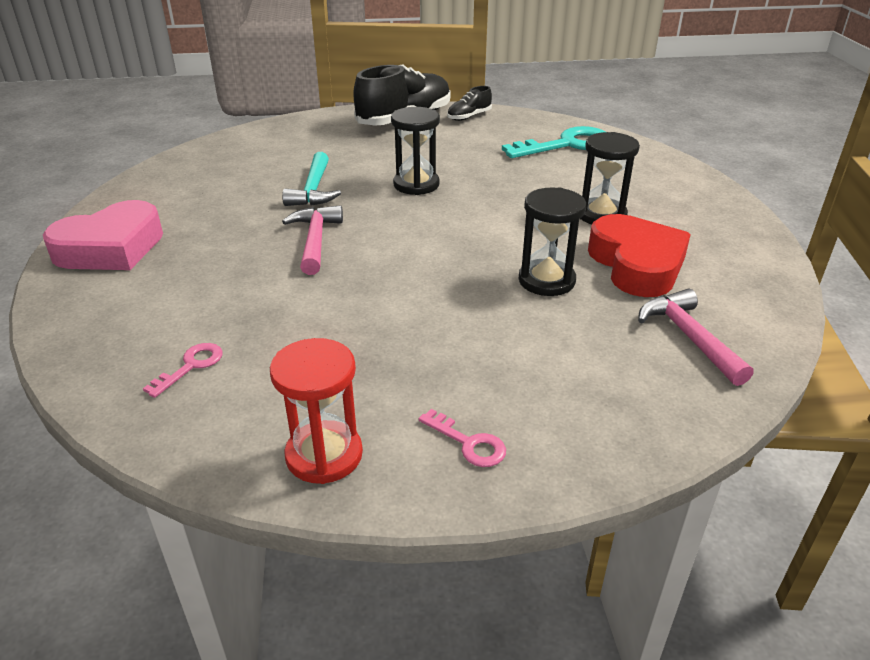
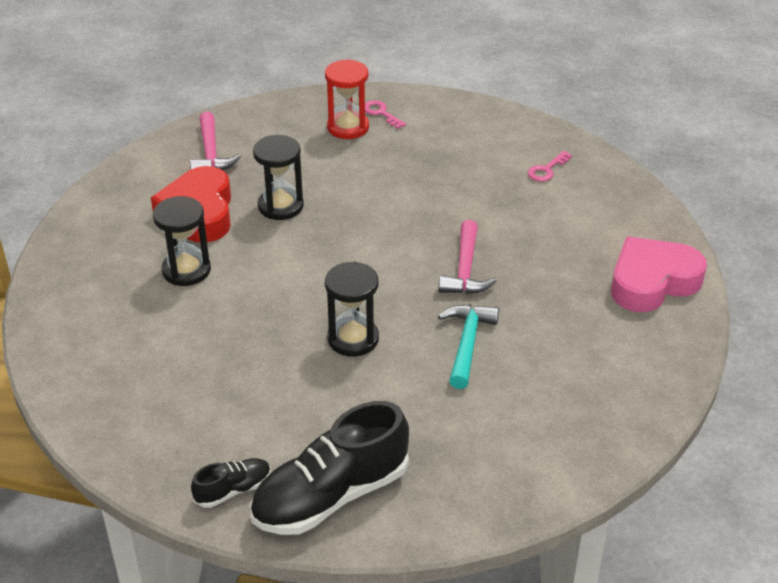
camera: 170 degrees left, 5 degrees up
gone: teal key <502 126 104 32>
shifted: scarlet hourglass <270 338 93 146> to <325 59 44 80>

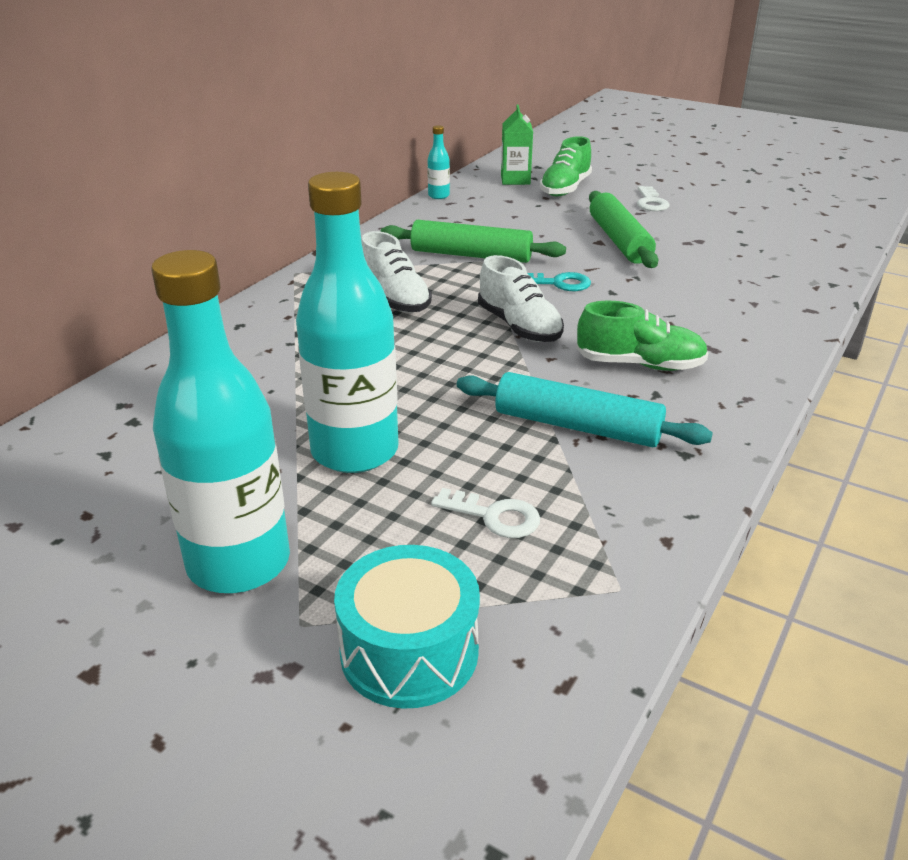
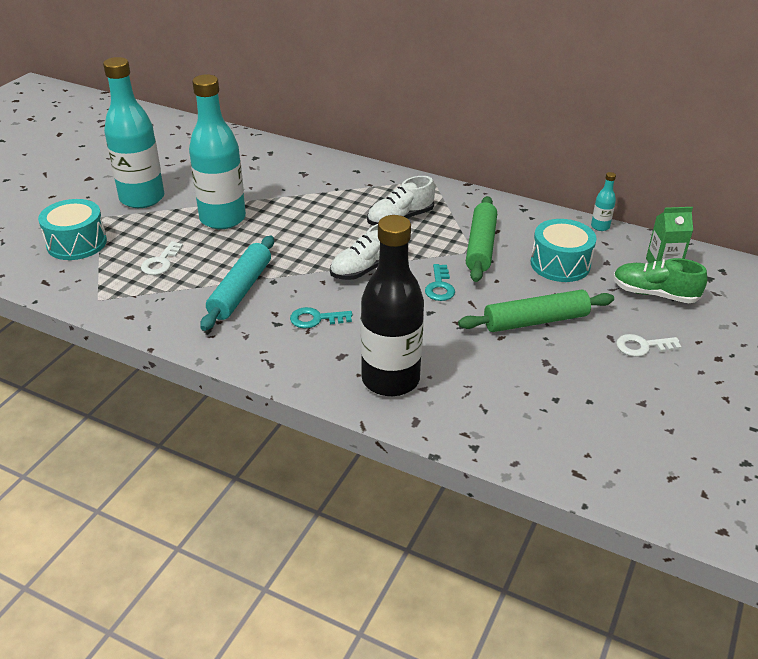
camera: 85 degrees right, 5 degrees up
new: jet-black drink bottle <361 215 63 181>; teal snare drum <531 219 66 63>
swapped: green shoe <576 301 132 70> to teal key <290 307 62 22>

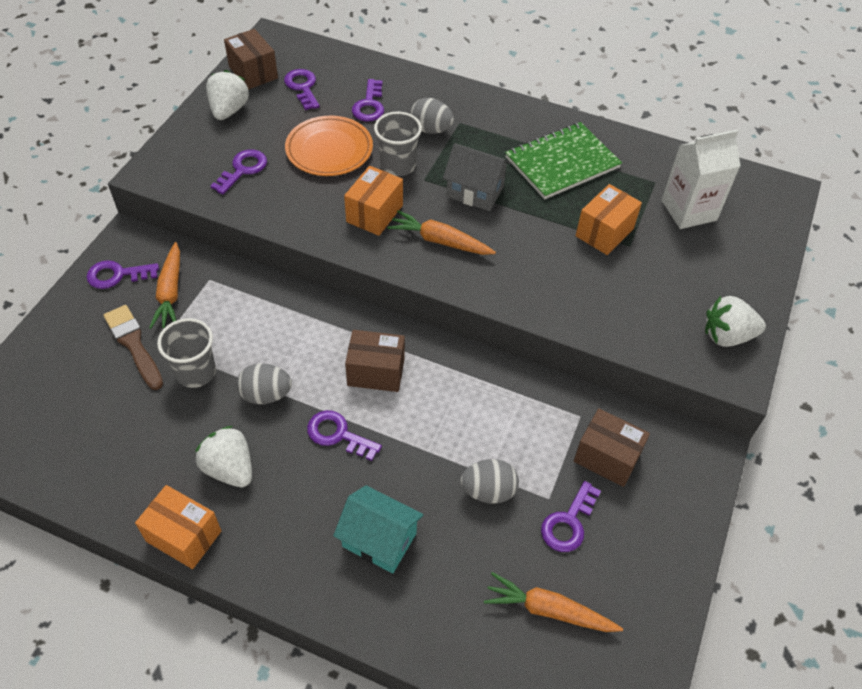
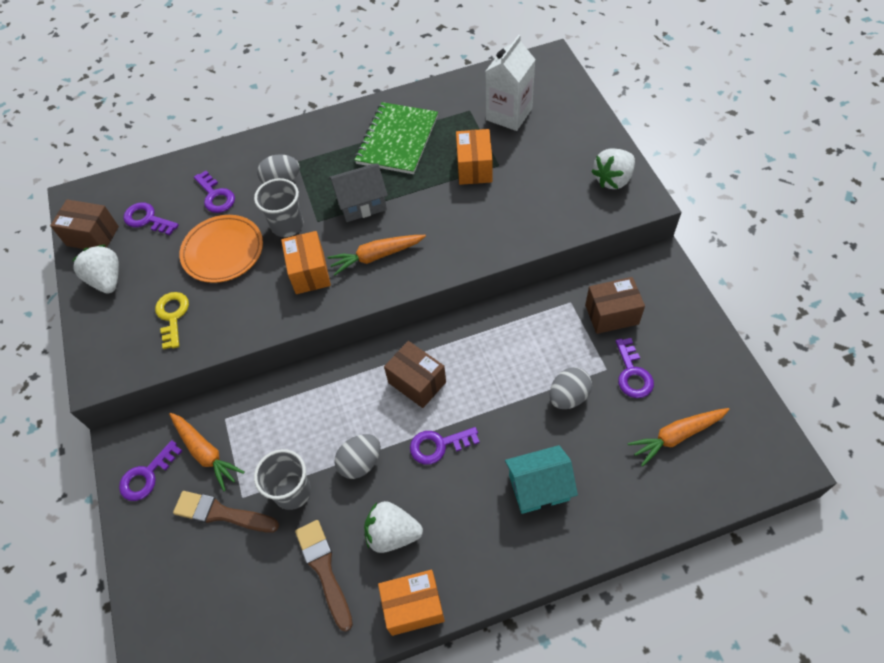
camera: 35 degrees left, 5 degrees up
new: dark brown paintbrush <295 520 58 112>
repainted: purple key <211 149 56 46> to bright yellow key <155 292 34 57>
rotated: dark brown package <345 330 60 62> = <384 341 62 67> 75 degrees clockwise

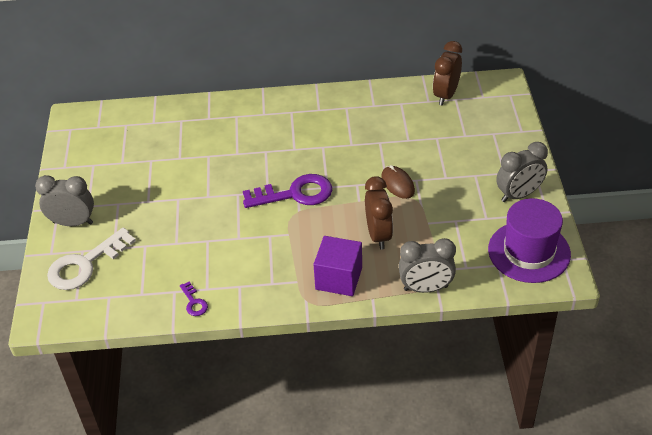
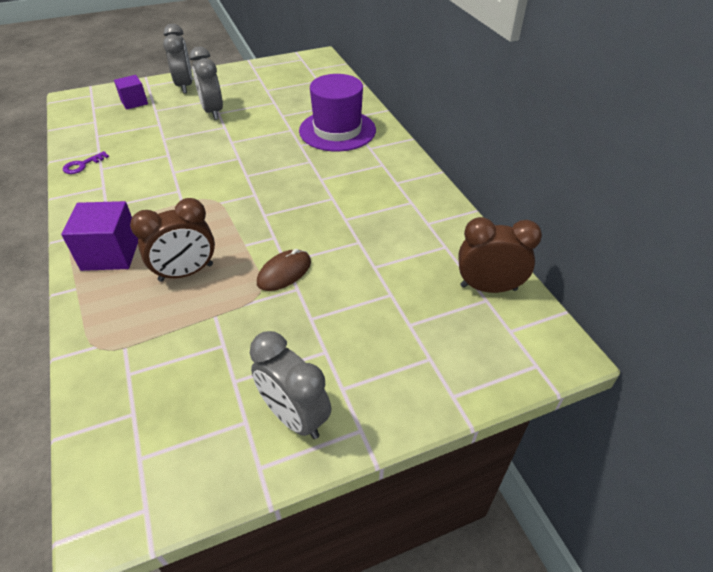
camera: 70 degrees right, 0 degrees up
gone: purple key <243 174 89 34>
shifted: purple hat <488 198 83 85> to <299 74 77 78>; gray clock <399 238 57 55> to <189 46 34 74>
swapped: white key <47 228 89 62> to purple cube <114 75 34 35>

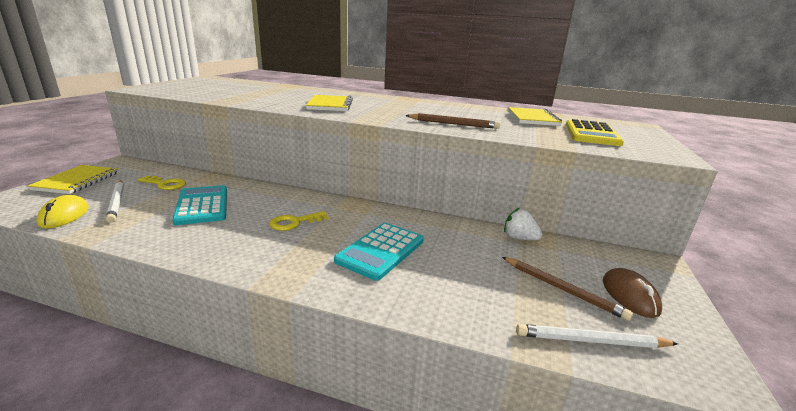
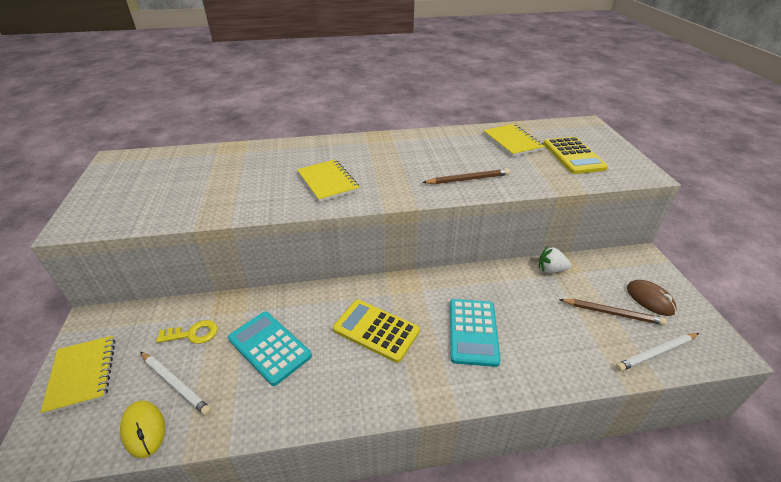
camera: 25 degrees left, 15 degrees up
swapped: bright yellow key <269 211 60 20> to bright yellow calculator <333 300 87 63>

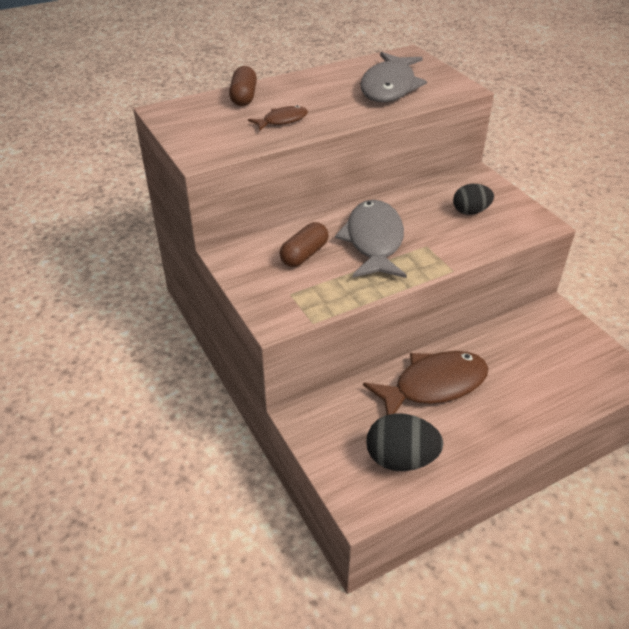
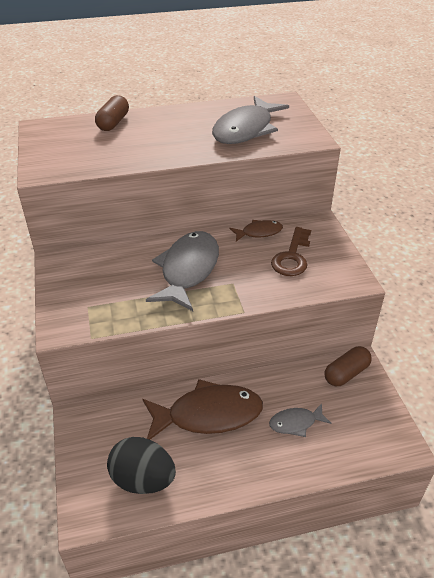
camera: 15 degrees right, 0 degrees up
new: gray toy fish <269 403 62 34>
shifted: dark brown toy fish <248 105 60 26> to <230 220 53 21>; dark brown capsule <280 222 49 45> to <325 346 47 40>
swapped: jet-black egg shape <453 184 41 31> to dark brown key <271 227 40 49>

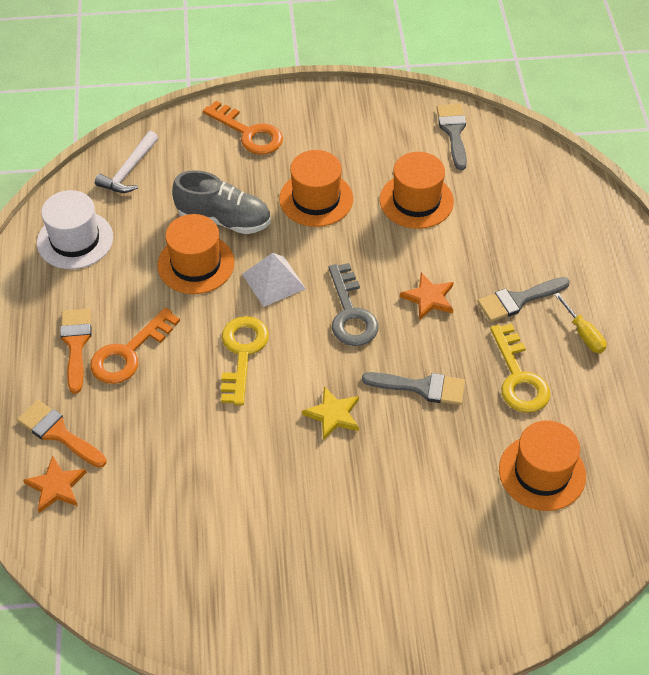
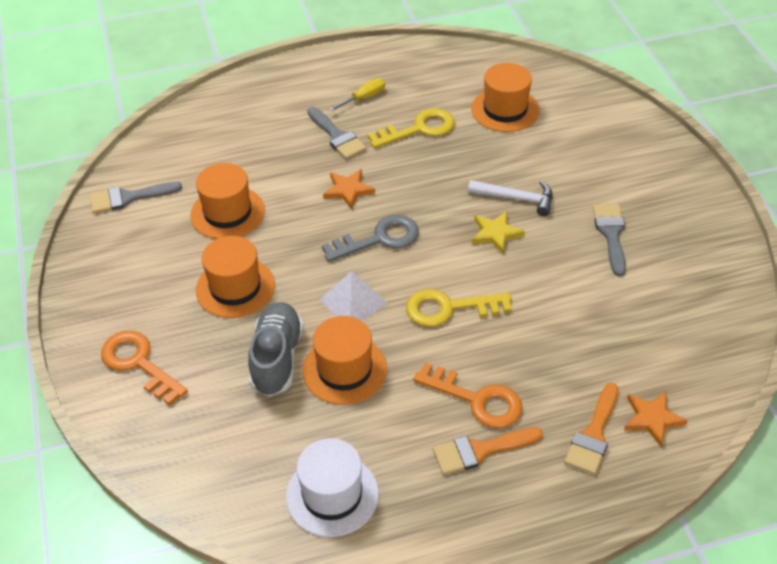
camera: 100 degrees left, 5 degrees down
shifted: white claw hammer <95 131 63 62> to <468 180 85 36>; gray paintbrush <362 372 103 33> to <593 204 33 72>
rotated: bright orange key <203 101 80 54> = <101 331 87 74> 75 degrees counterclockwise

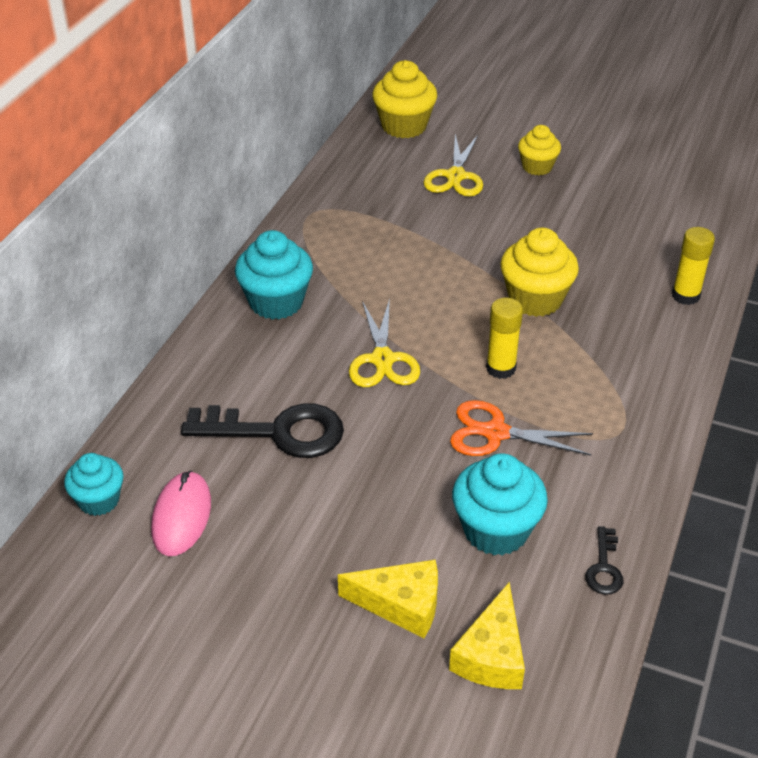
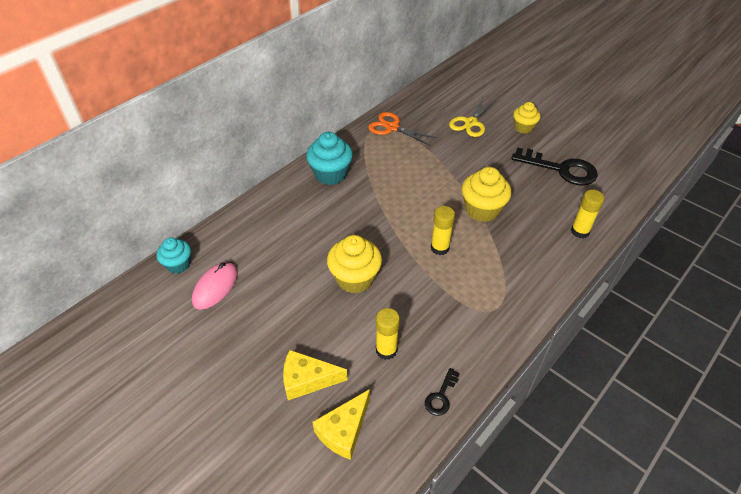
camera: 20 degrees right, 5 degrees up
gone: bright yellow pair of scissors <349 298 71 89>
shifted: bright yellow cupcake <372 60 65 78> to <327 235 55 58>; bright orange pair of scissors <450 400 143 56> to <368 112 69 34>; jet-black key <181 403 163 55> to <511 147 87 38>
swapped: teal cupcake <452 453 96 103> to bright yellow stick of glue <376 308 24 52>
rotated: bright yellow piece of cheese <338 559 100 79> = <283 350 65 50> 150 degrees clockwise

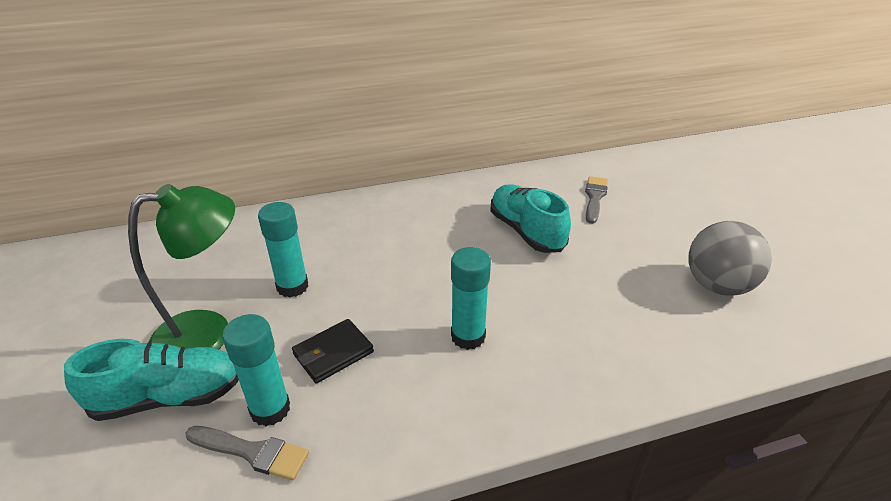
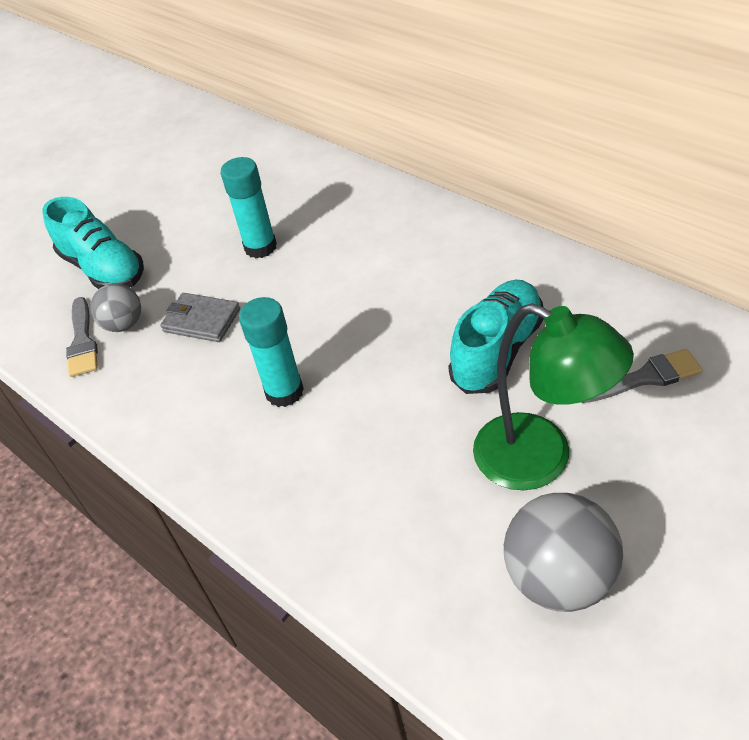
camera: 65 degrees right, 10 degrees up
shifted: green reading lamp <128 184 107 166> to <473 303 161 188>
swapped: teal stick of glue <222 314 68 112> to gray ball <90 283 51 49>
repainted: jet-black card wallet <292 319 82 65> to gray card wallet <160 293 80 49>

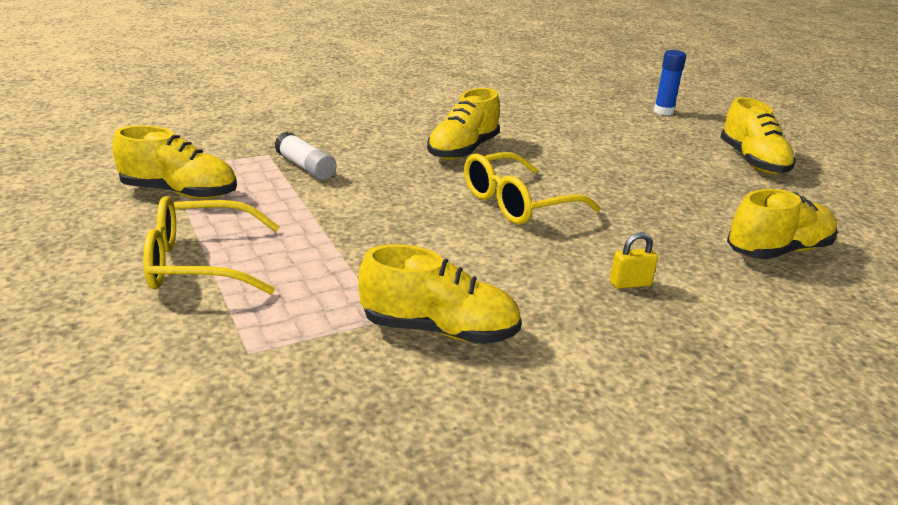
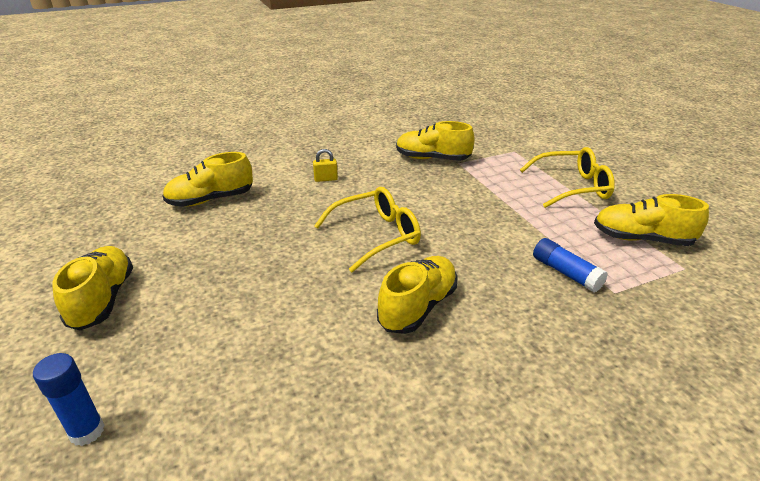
camera: 175 degrees left, 5 degrees up
repainted: white stick of glue <275 132 62 48> to cobalt stick of glue <533 238 75 55>

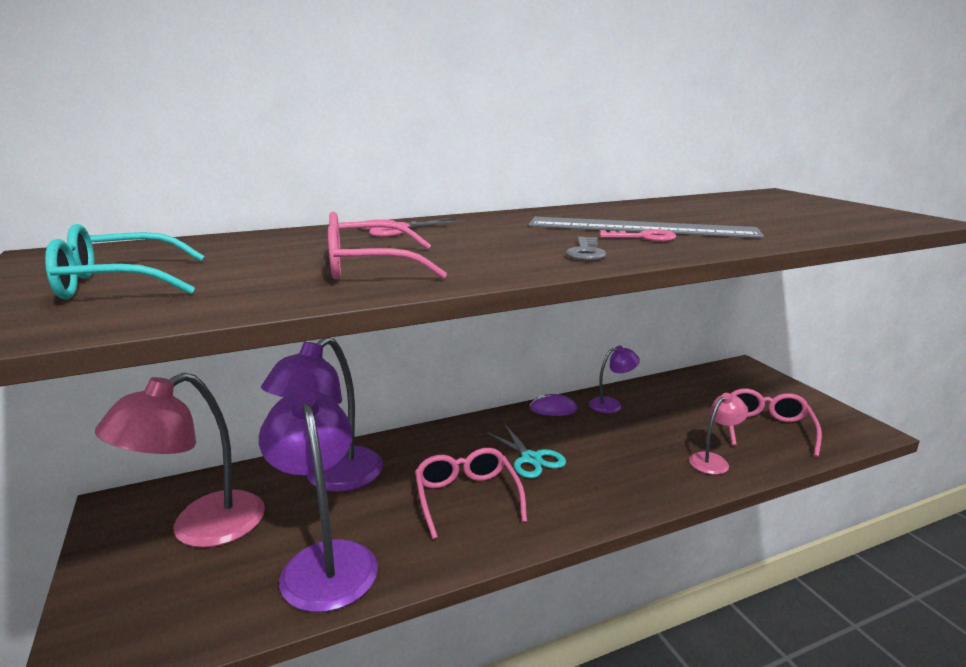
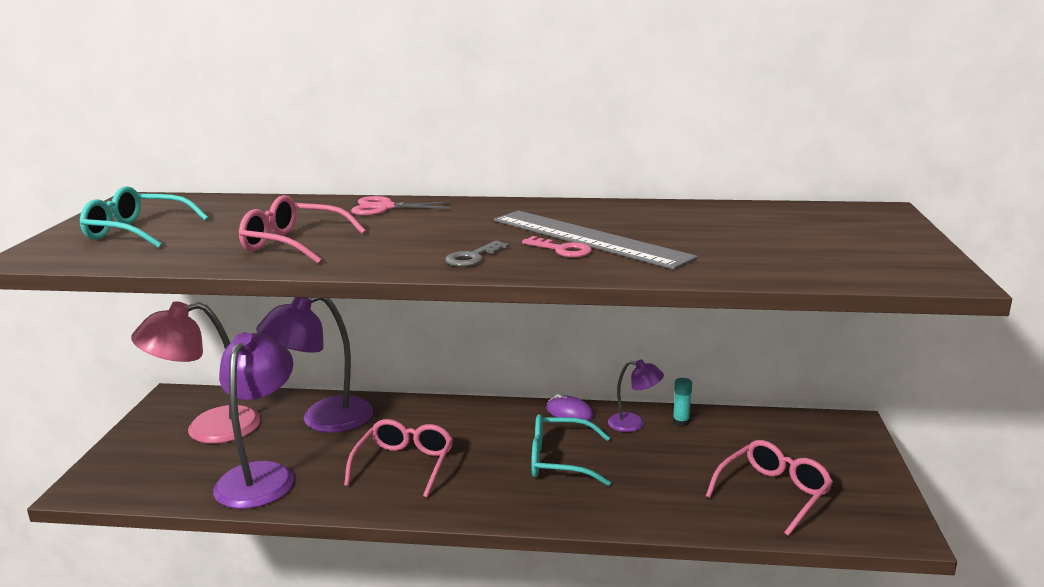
camera: 30 degrees right, 0 degrees up
gone: rosy reading lamp <689 393 59 82>; teal pair of scissors <486 425 80 53>
new: teal stick of glue <673 378 19 49>; teal glasses <531 414 80 72>

